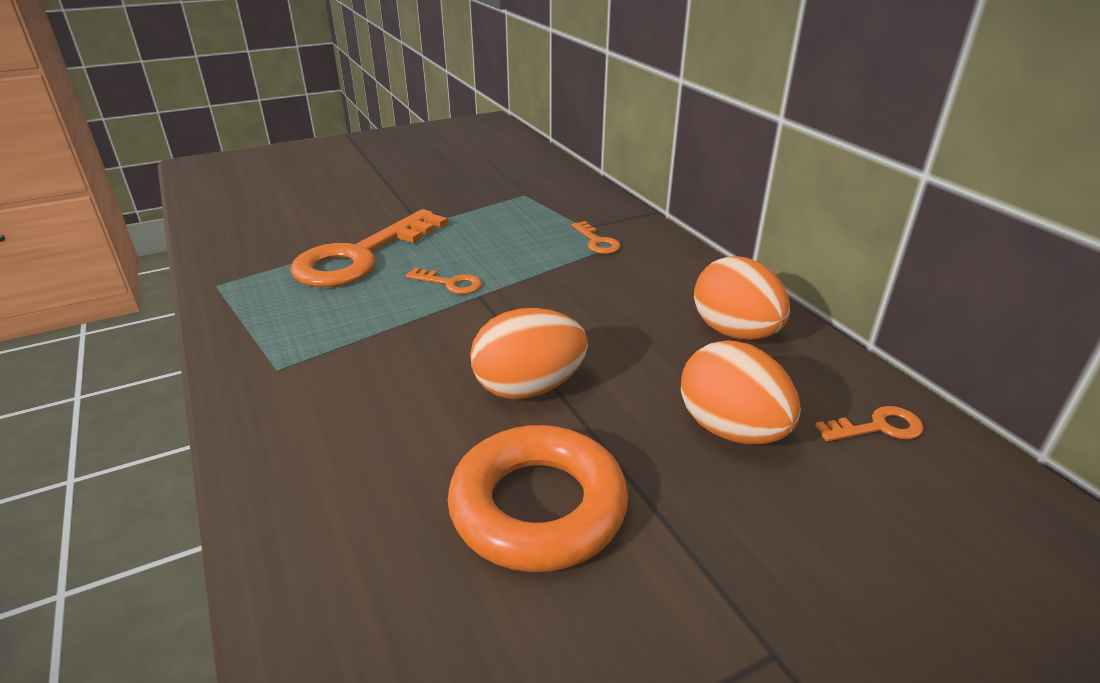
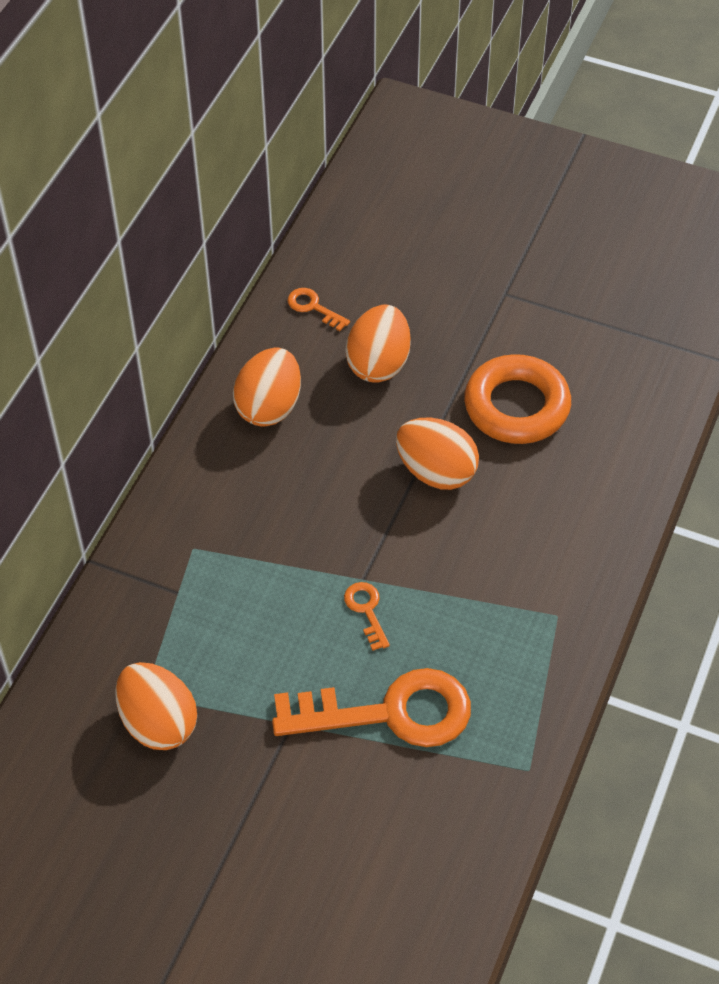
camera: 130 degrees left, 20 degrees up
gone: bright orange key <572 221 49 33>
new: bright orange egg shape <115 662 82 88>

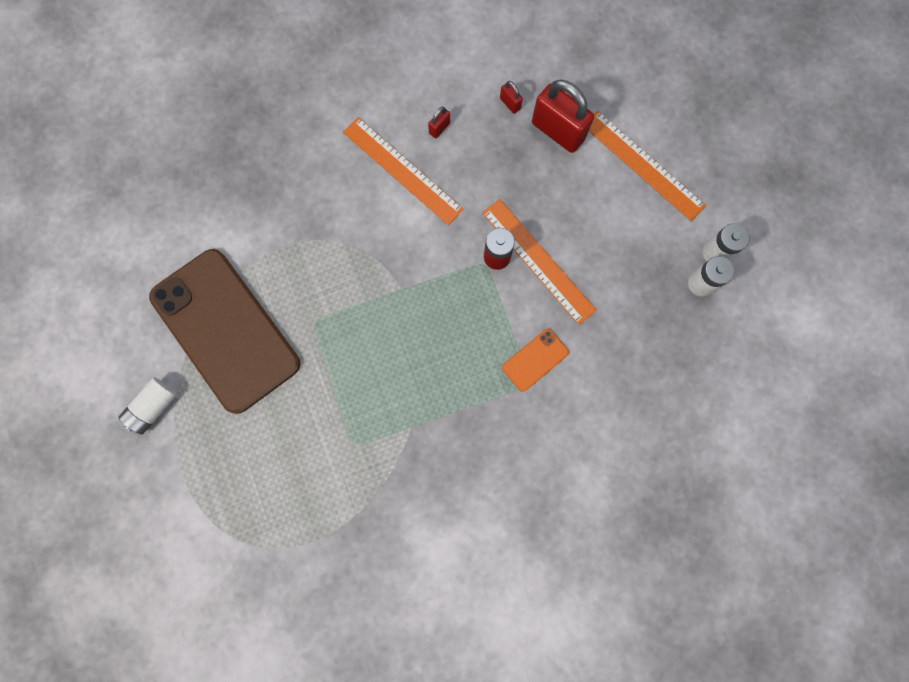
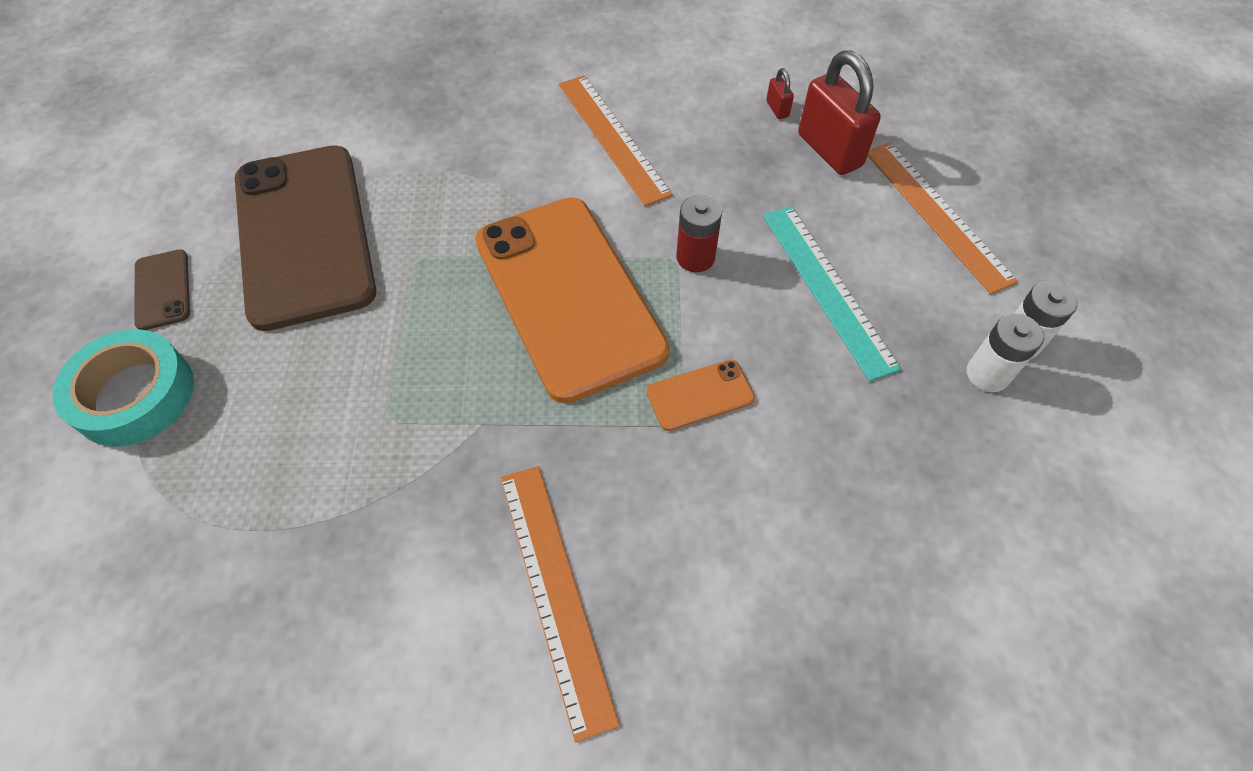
camera: 20 degrees right, 20 degrees down
gone: scarlet lock <428 107 22 31>
new: bright orange mobile phone <475 197 195 206>; teal ruler <763 206 138 175>; teal tape <53 329 141 118>
shifted: bright orange ruler <482 199 115 126> to <500 466 120 276>
swapped: white AA battery <118 377 59 57> to dark brown mobile phone <135 249 55 81>

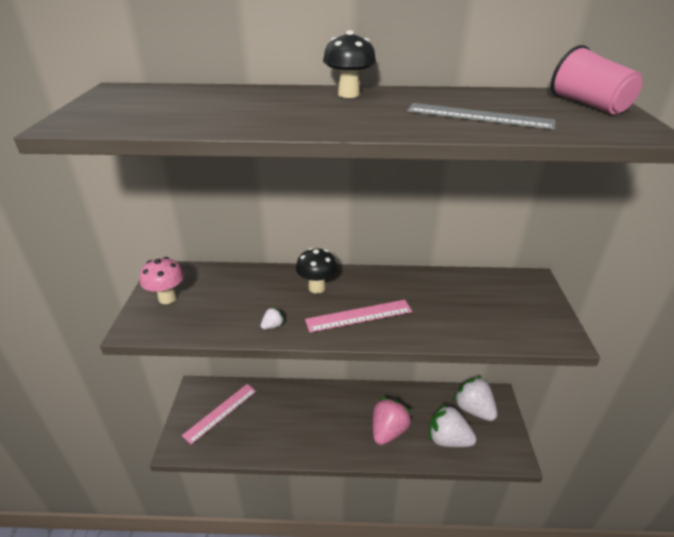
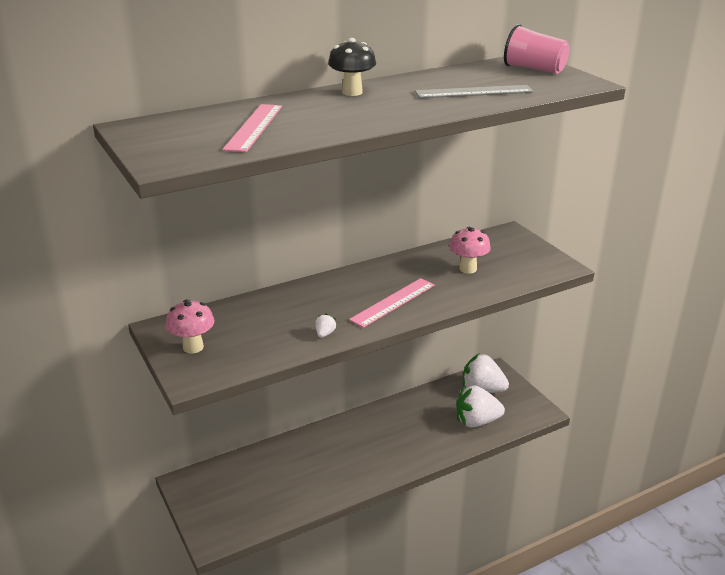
camera: 30 degrees left, 5 degrees down
gone: jet-black mushroom <296 248 41 45>; rosy strawberry <373 397 39 48>
new: rosy mushroom <449 227 42 47>
shifted: rosy ruler <182 384 74 60> to <222 104 60 48>

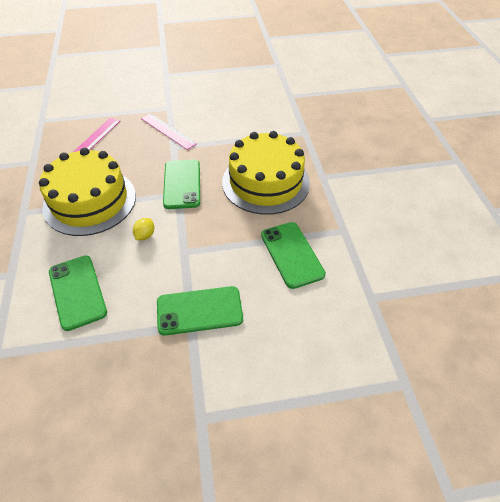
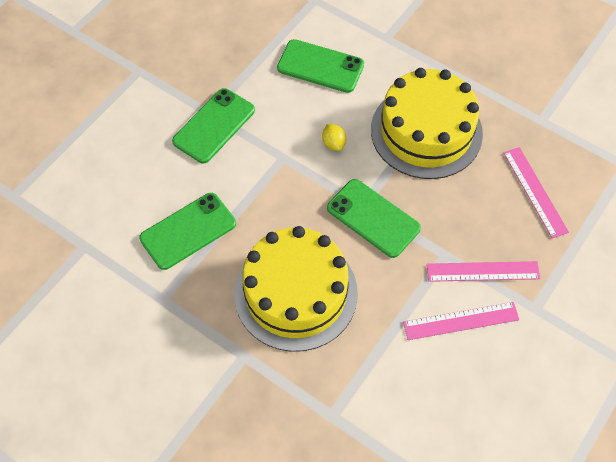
camera: 135 degrees right, 10 degrees up
new: rosy ruler <403 302 116 38>
rotated: green mobile phone <261 222 65 67> = <139 193 97 77> 60 degrees counterclockwise

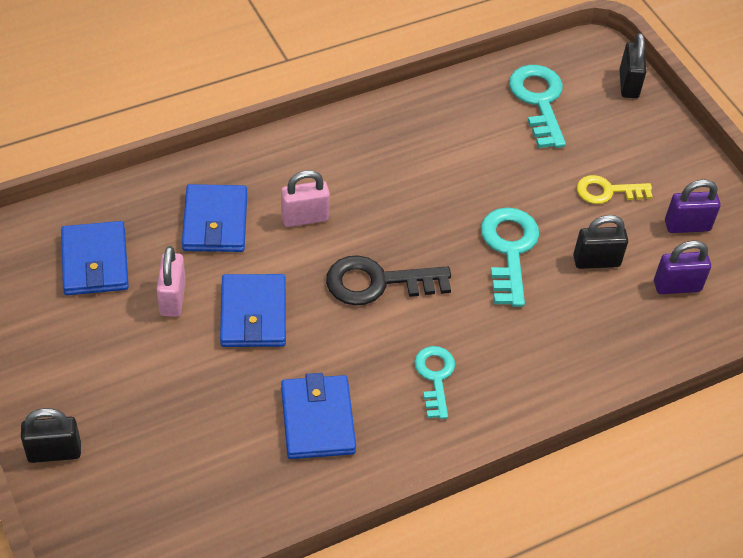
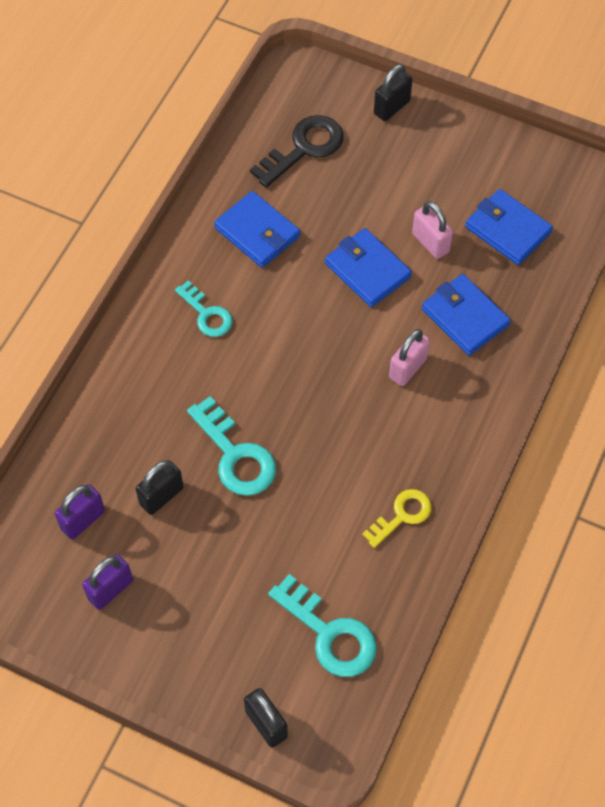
camera: 145 degrees right, 10 degrees up
shifted: bright yellow key <577 175 76 29> to <362 489 70 59>; jet-black key <326 255 125 51> to <250 115 94 73>

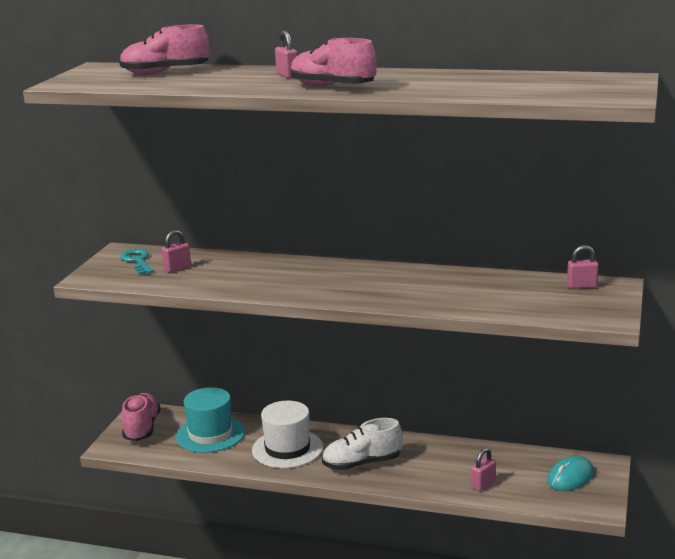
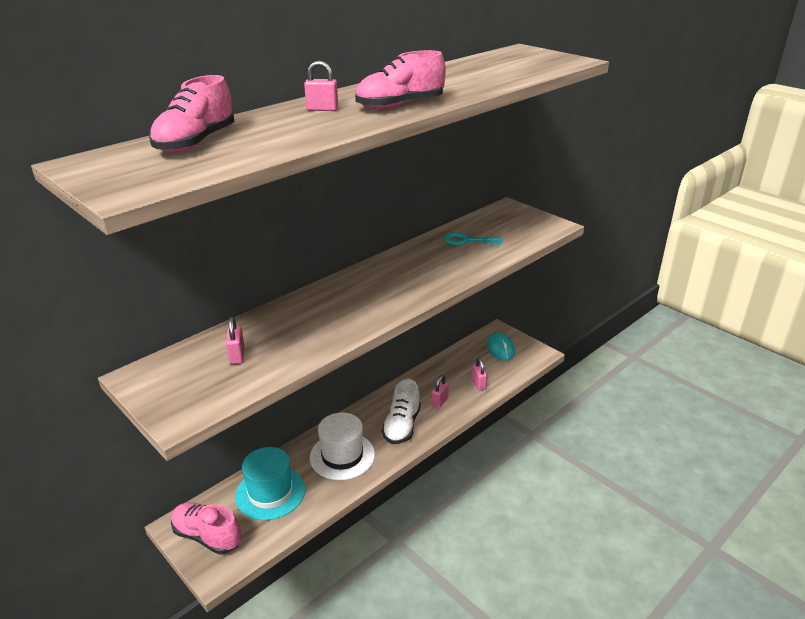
camera: 60 degrees left, 10 degrees up
shifted: rosy lock <567 245 32 44> to <431 375 18 34>; teal key <120 249 34 26> to <444 232 58 13>

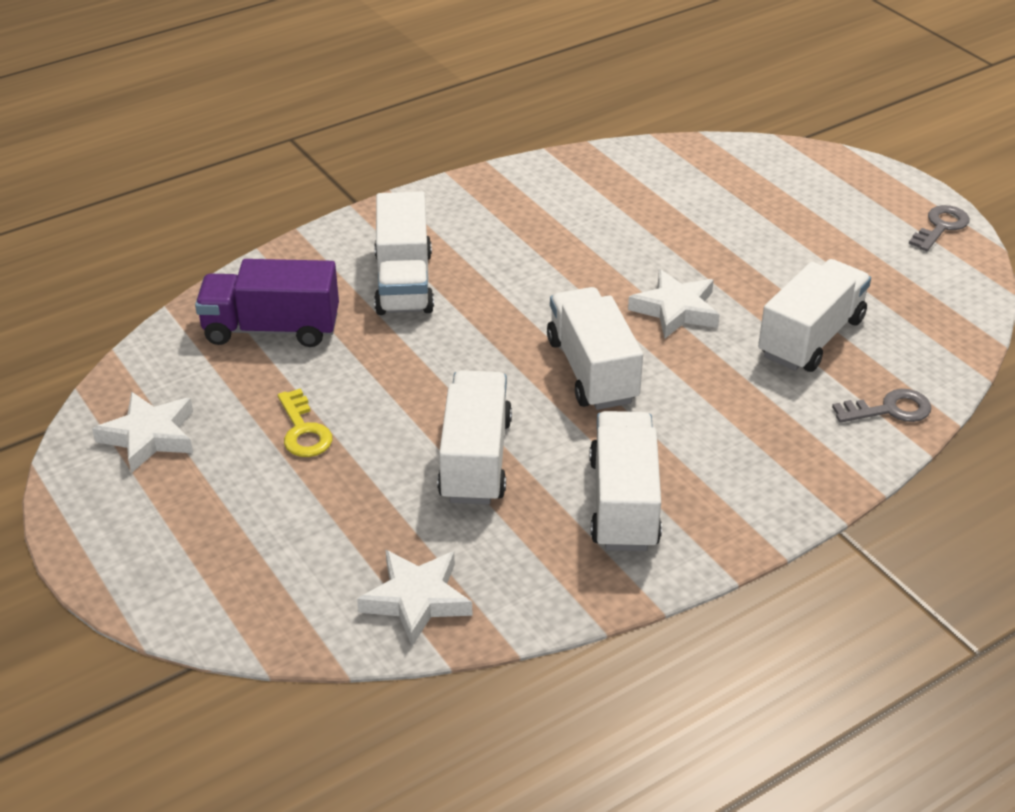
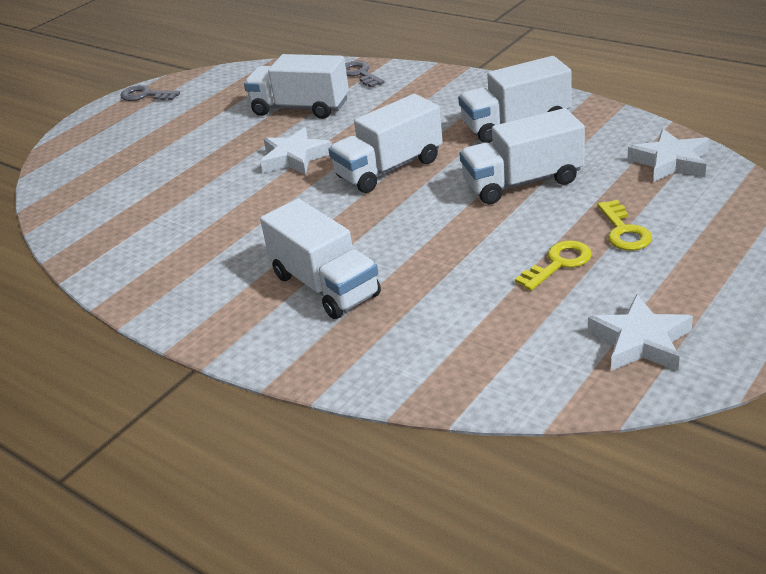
camera: 105 degrees left, 5 degrees down
gone: purple truck <195 259 144 88>
new: bright yellow key <597 200 55 51>
rotated: white truck <374 192 60 123> = <260 199 121 120> 75 degrees clockwise

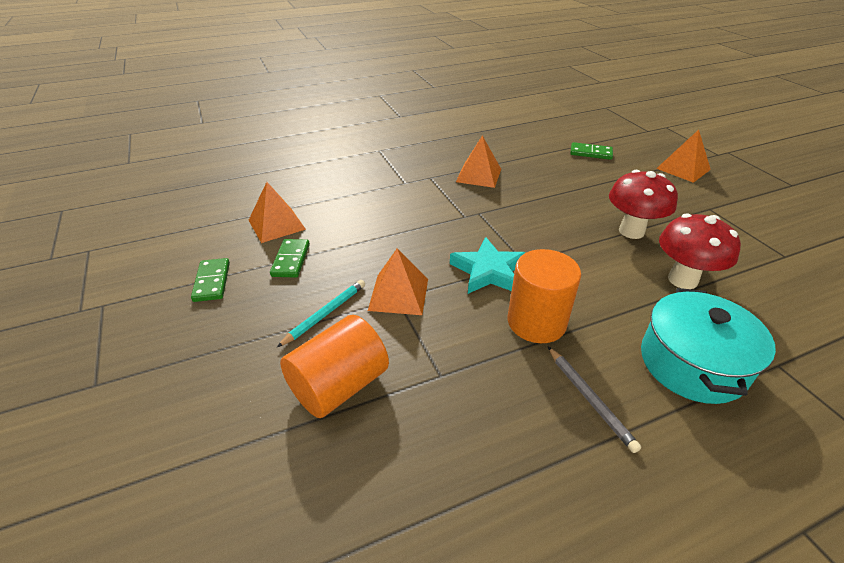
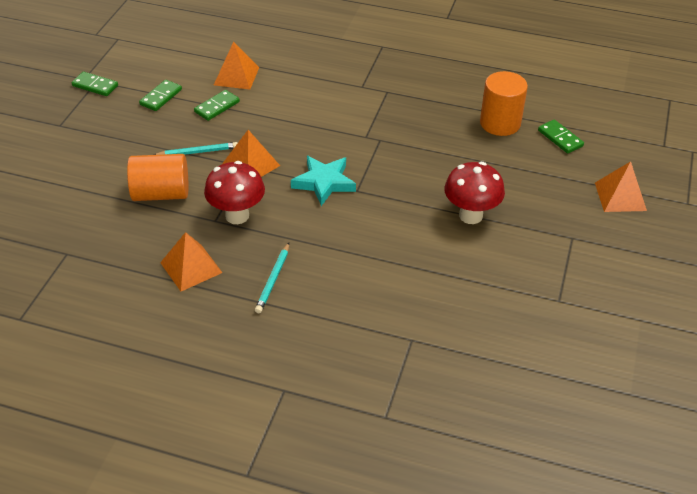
camera: 40 degrees right, 5 degrees up
gone: teal cooking pot <641 288 135 116>
new: green domino piece <72 72 46 24>
shifted: bright orange solid pyramid <456 135 45 53> to <160 232 62 59>; scarlet mushroom <659 213 82 76> to <204 161 61 63>; bright orange cylinder shape <507 249 74 94> to <480 71 48 65>
repainted: gray pencil <548 347 93 106> to teal pencil <255 243 34 70>

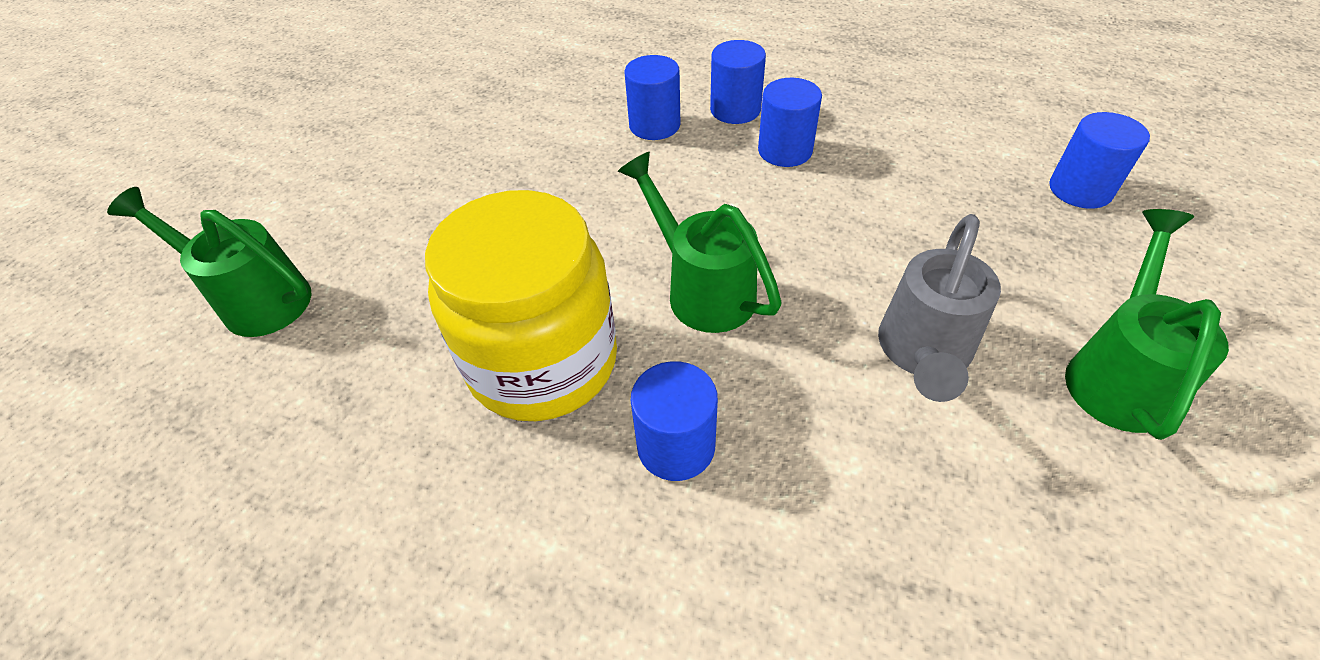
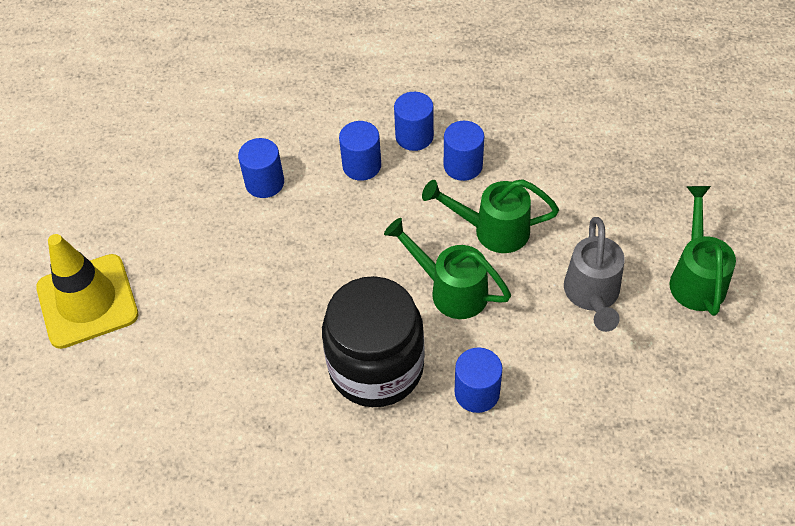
camera: 20 degrees left, 5 degrees up
new: bright yellow safety cone <36 234 103 115>
shifted: cobalt cylinder shape <1049 112 101 97> to <238 138 46 60>; green sprinkling can <107 187 205 150> to <422 179 137 74>
repainted: bright yellow jar <425 190 192 231> to jet-black jar <322 276 103 131>

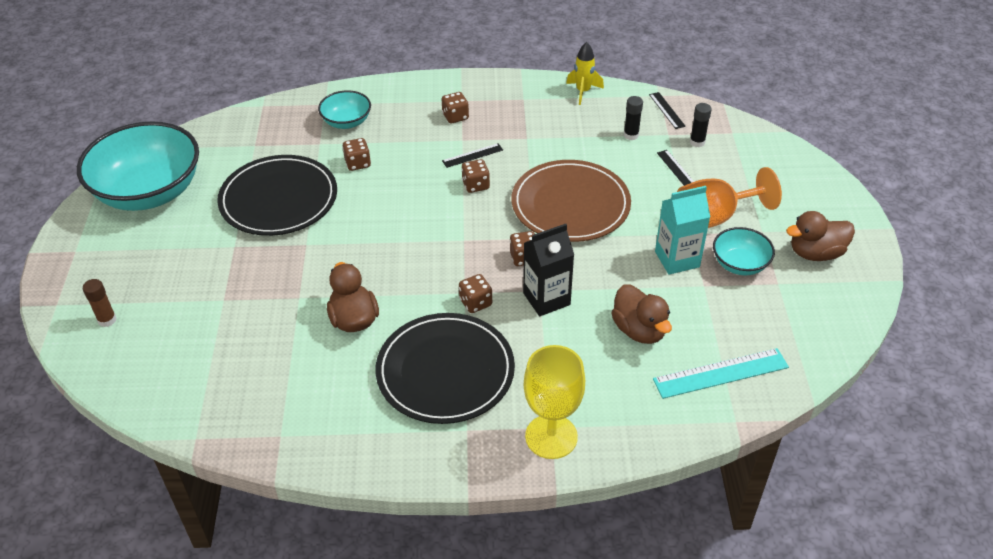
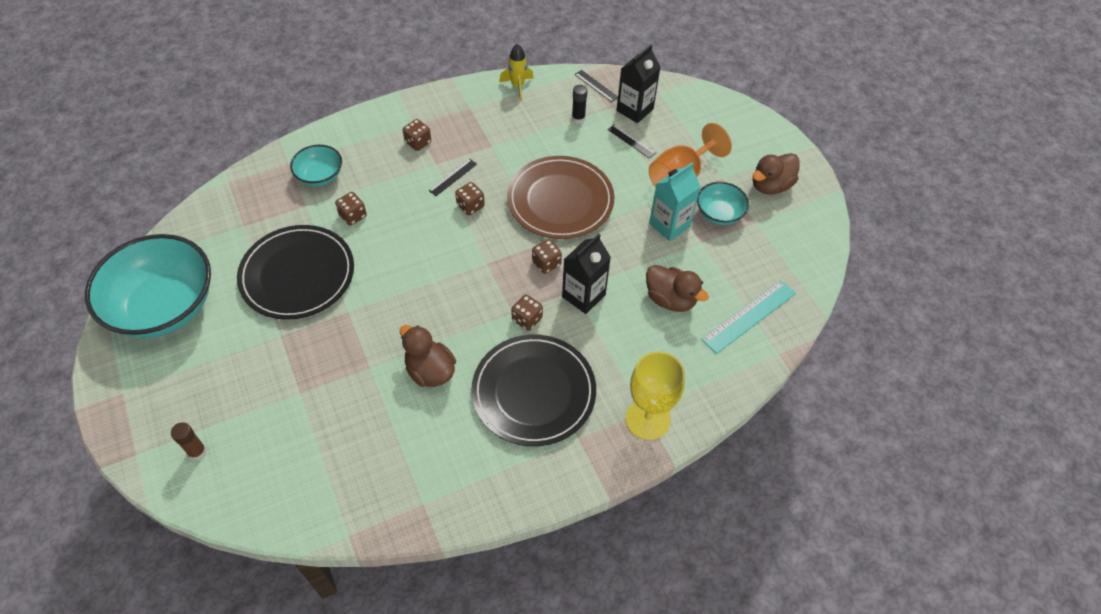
camera: 25 degrees left, 10 degrees up
swapped: jet-black stick of glue <690 103 22 44> to jet-black carton <617 45 44 78>

